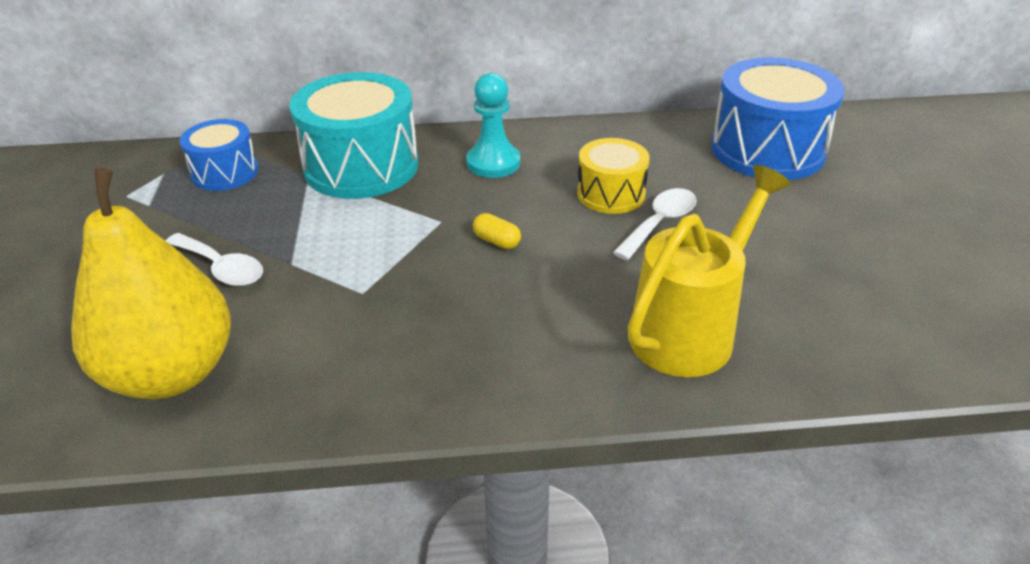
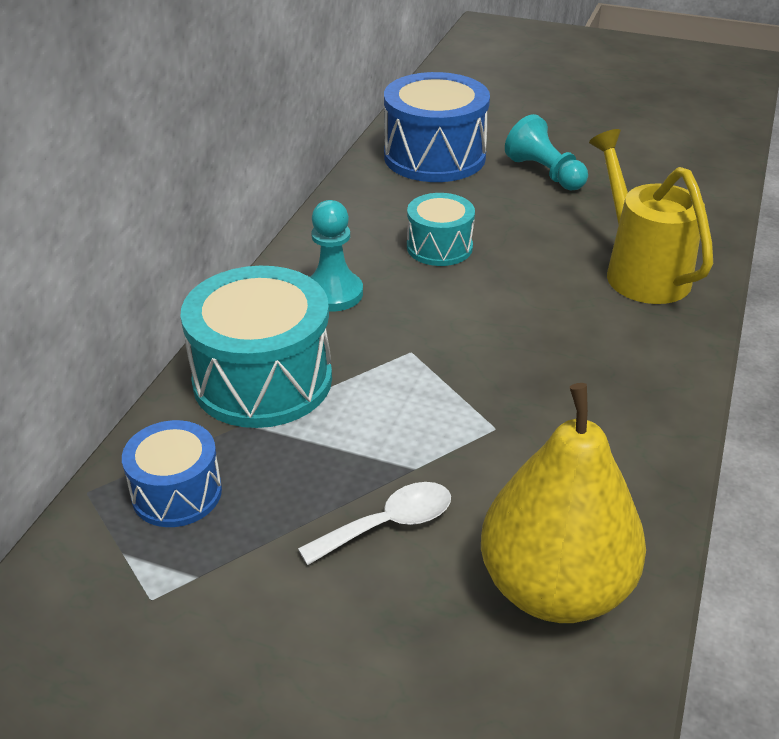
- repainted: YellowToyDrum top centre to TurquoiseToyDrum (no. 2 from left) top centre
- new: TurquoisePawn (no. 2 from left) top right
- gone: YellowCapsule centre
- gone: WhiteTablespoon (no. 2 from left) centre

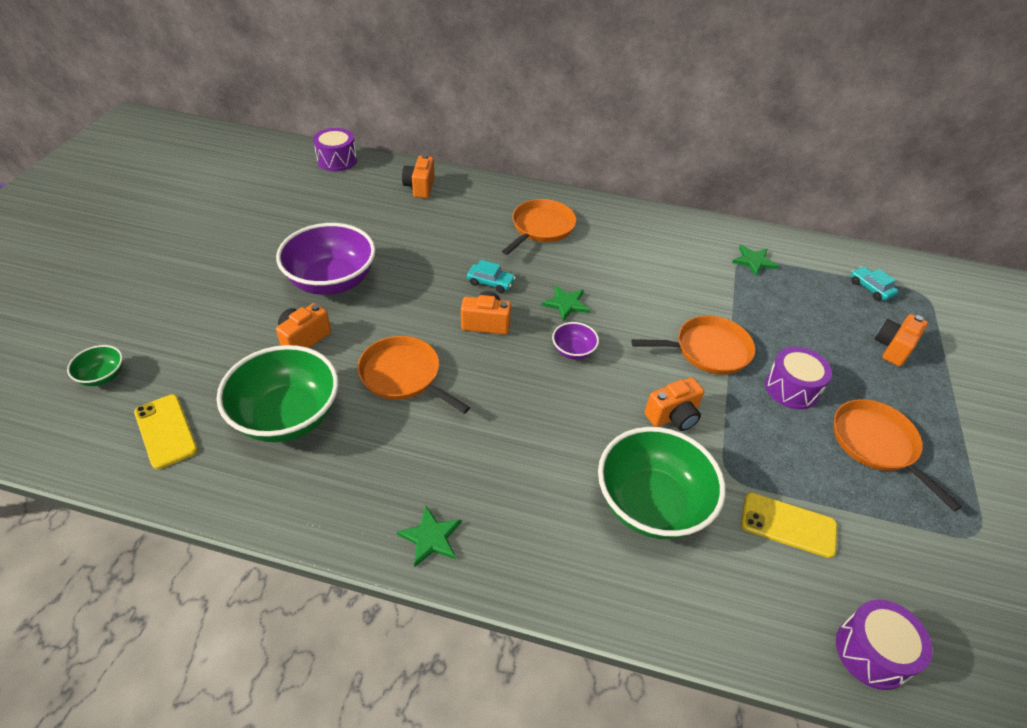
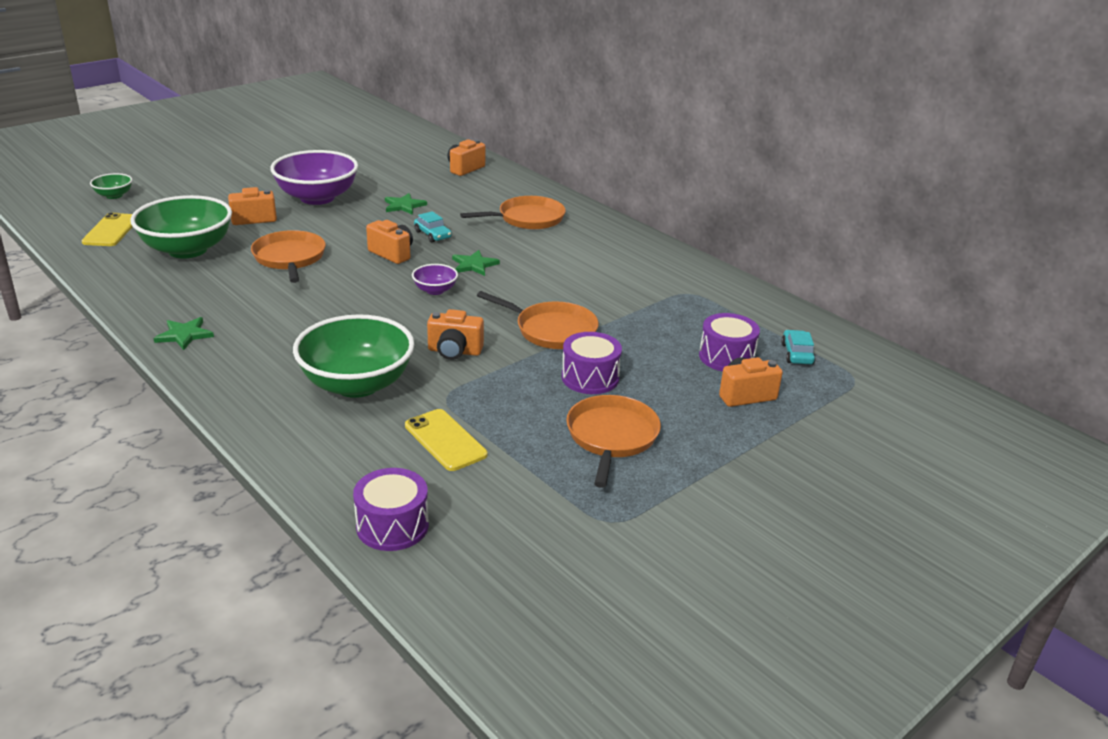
- shifted: LeafGreenStar (no. 3 from left in the first image) middle right to LeafGreenStar (no. 2 from left) top centre
- shifted: VioletToyDrum (no. 1 from left in the first image) top left to VioletToyDrum (no. 3 from left) centre

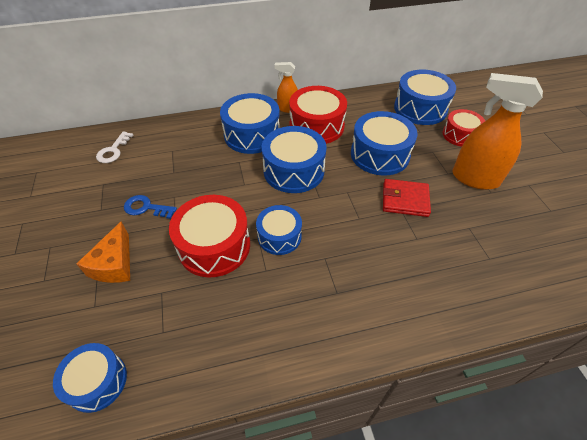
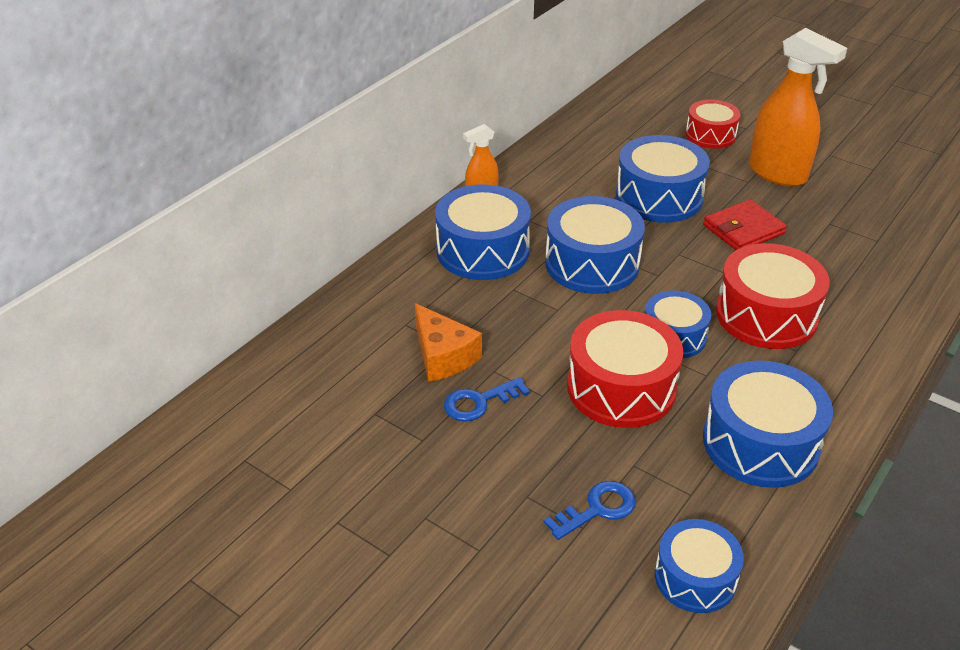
- shifted: BrightOrangeCheese middle left to centre
- new: BlueKey (no. 2 from left) bottom centre
- shifted: BlueToyDrum (no. 6 from left) top right to middle right
- shifted: RedToyDrum (no. 2 from left in the first image) top centre to RedToyDrum (no. 3 from left) middle right
- rotated: BrightOrangeSprayBottle (no. 2 from left) top right = top right 120 degrees counterclockwise
- gone: WhiteKey middle left

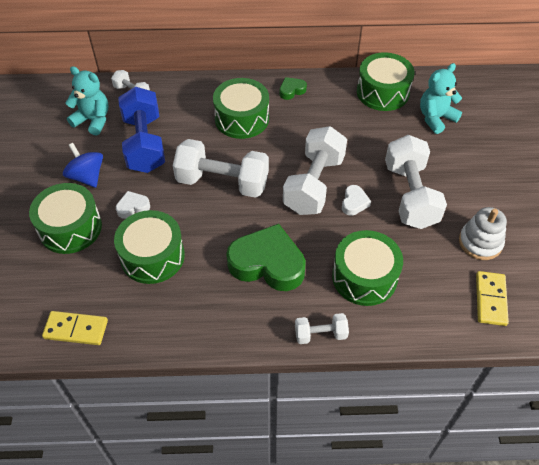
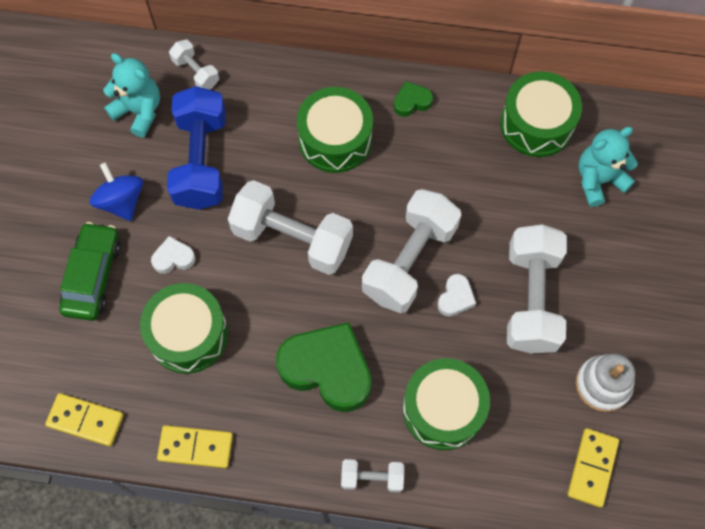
- swapped: LeafGreenToyDrum (no. 1 from left) middle left to LeafGreenAutomobile middle left
- new: YellowDomino (no. 2 from left) bottom left

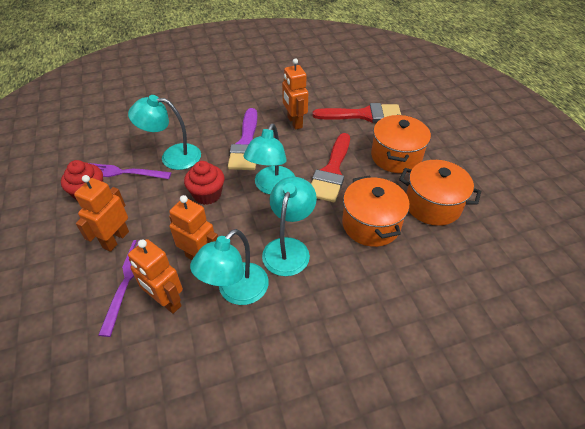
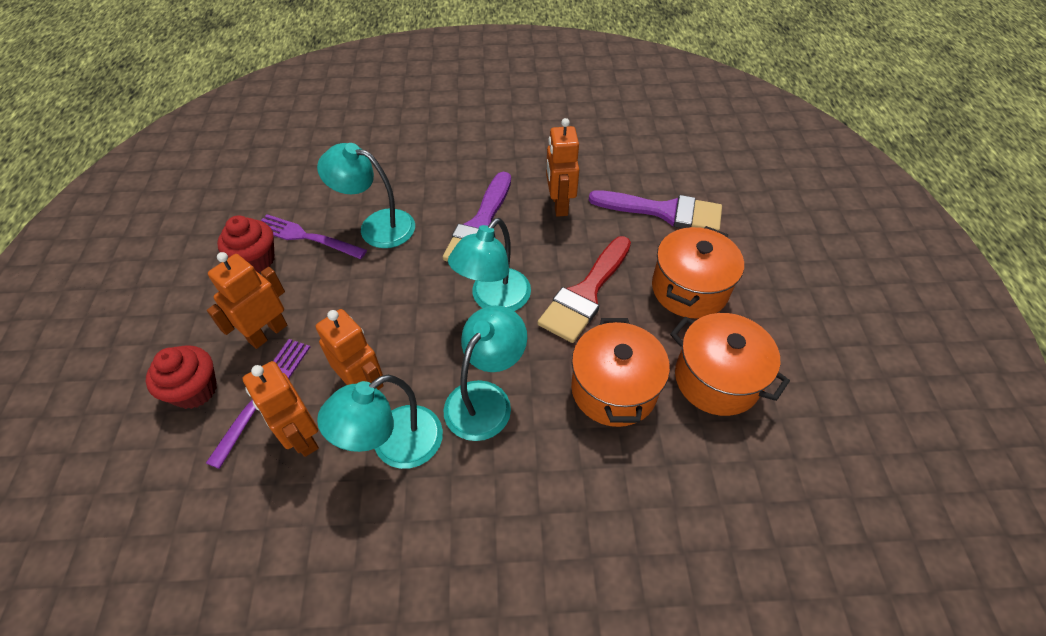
- shifted: RedFairyCake (no. 2 from left in the first image) centre to RedFairyCake (no. 1 from left) middle left
- repainted: RedPaintBrush (no. 2 from left) top centre to VioletPaintBrush (no. 2 from left) top centre

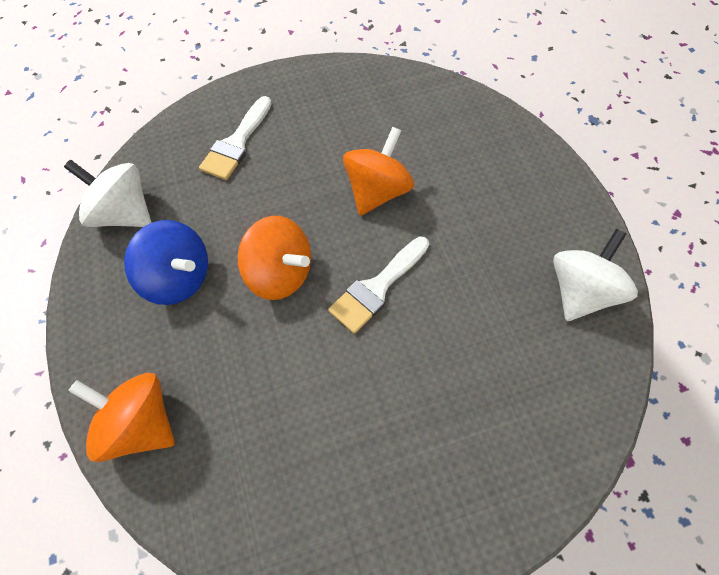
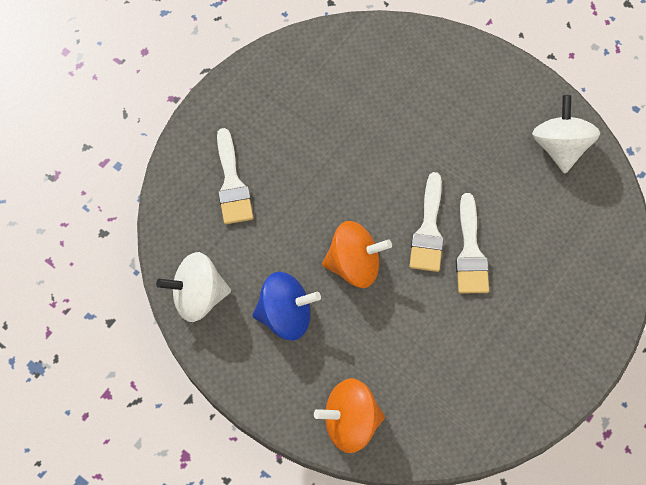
- new: WhitePaintBrush (no. 3 from left) middle right
- gone: BrightOrangeSpinningTop (no. 3 from left) top centre

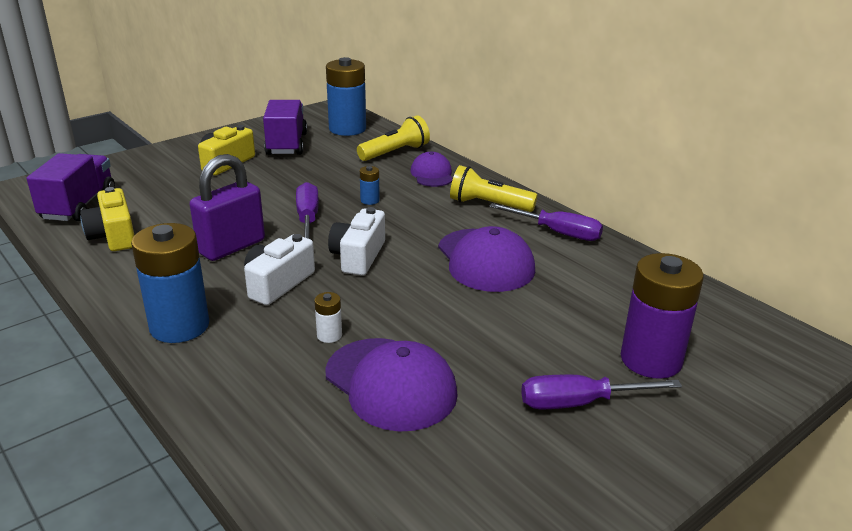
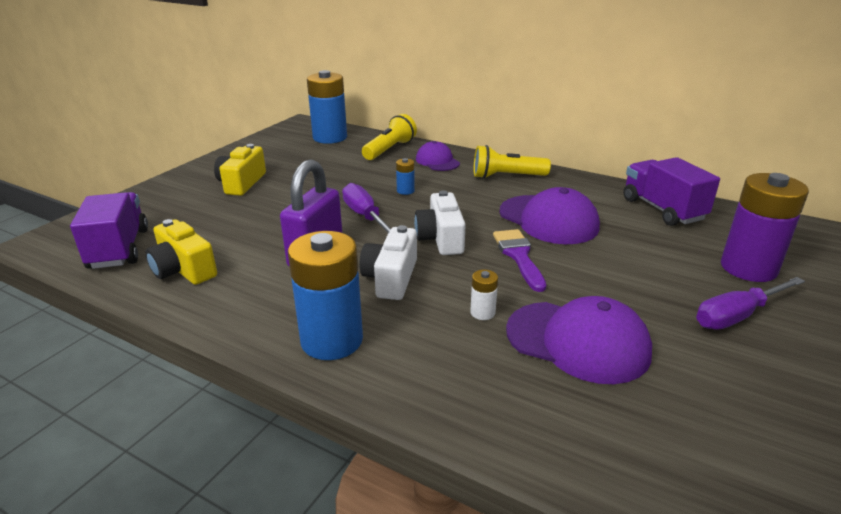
- new: VioletPaintBrush centre
- shifted: VioletToyTruck (no. 2 from left) top centre to middle right
- gone: VioletFlatScrewdriver (no. 2 from left) centre

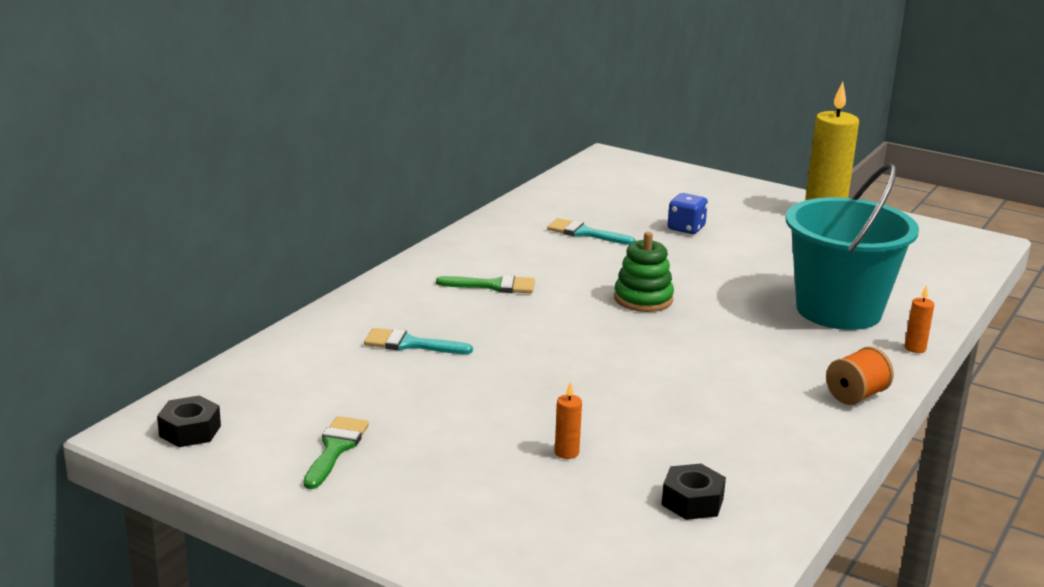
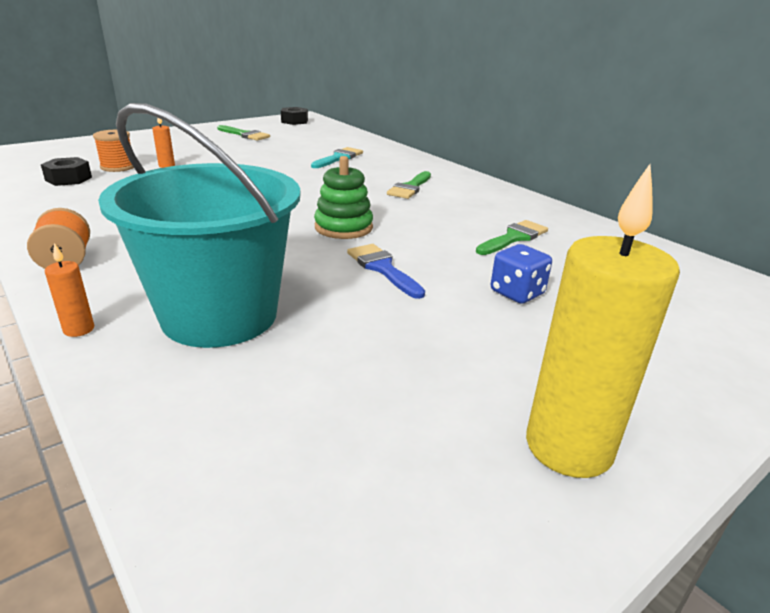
- new: BrightOrangeBobbin (no. 2 from left) top left
- new: BluePaintBrush centre
- repainted: TurquoisePaintBrush (no. 2 from left) centre to LeafGreenPaintBrush (no. 3 from left) centre

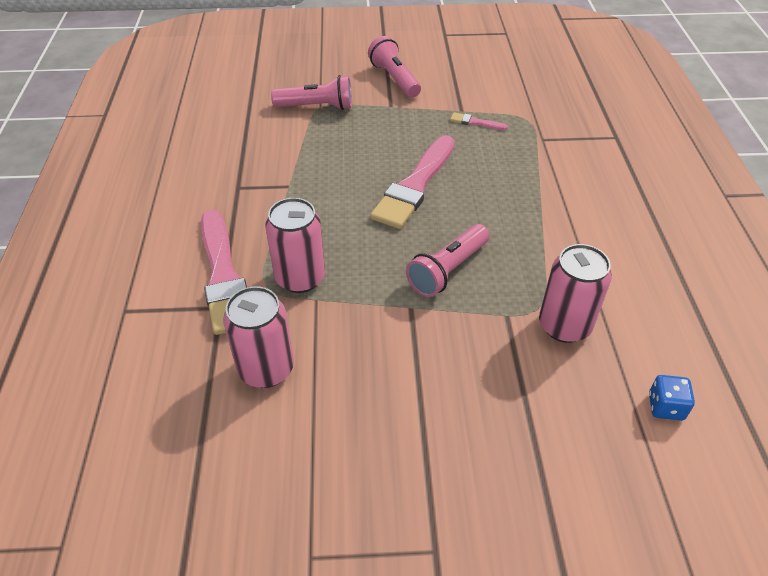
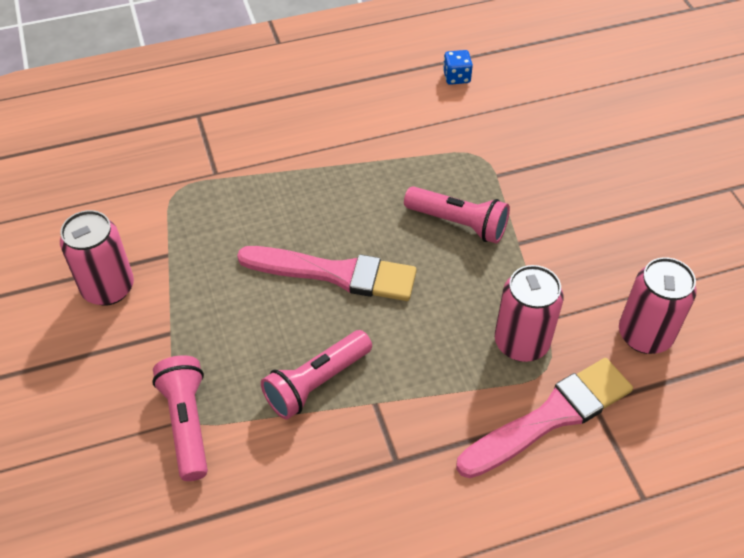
- shifted: PinkSodaCan (no. 3 from left in the first image) middle right to PinkSodaCan (no. 1 from left) middle left
- shifted: PinkFlashlight (no. 2 from left) top centre to bottom centre
- shifted: BlueDie bottom right to top centre
- gone: PinkPaintBrush (no. 3 from left) top centre

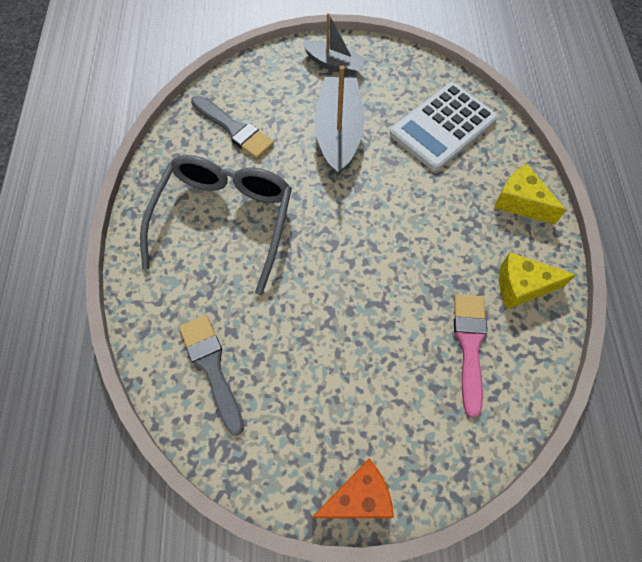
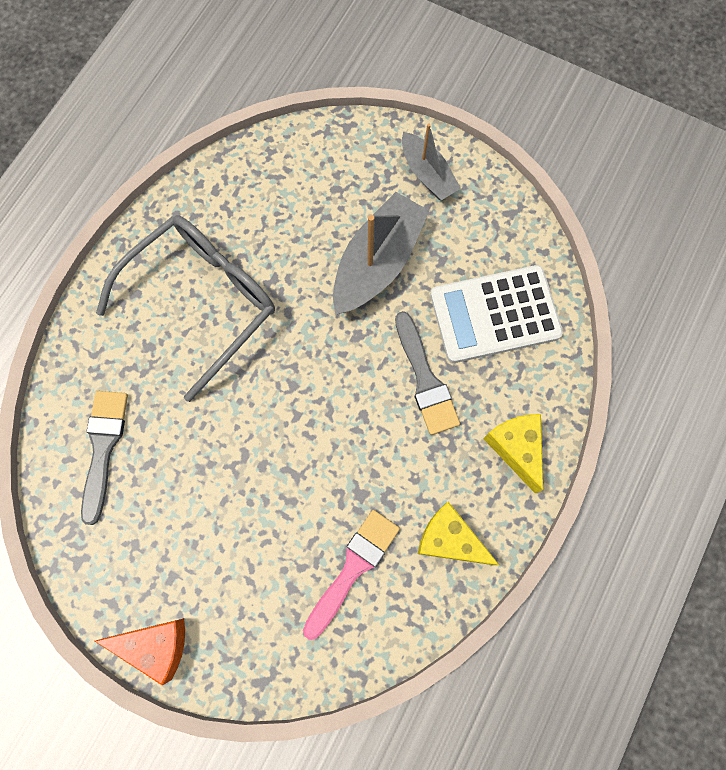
- shifted: GreyPaintBrush (no. 2 from left) top centre to centre

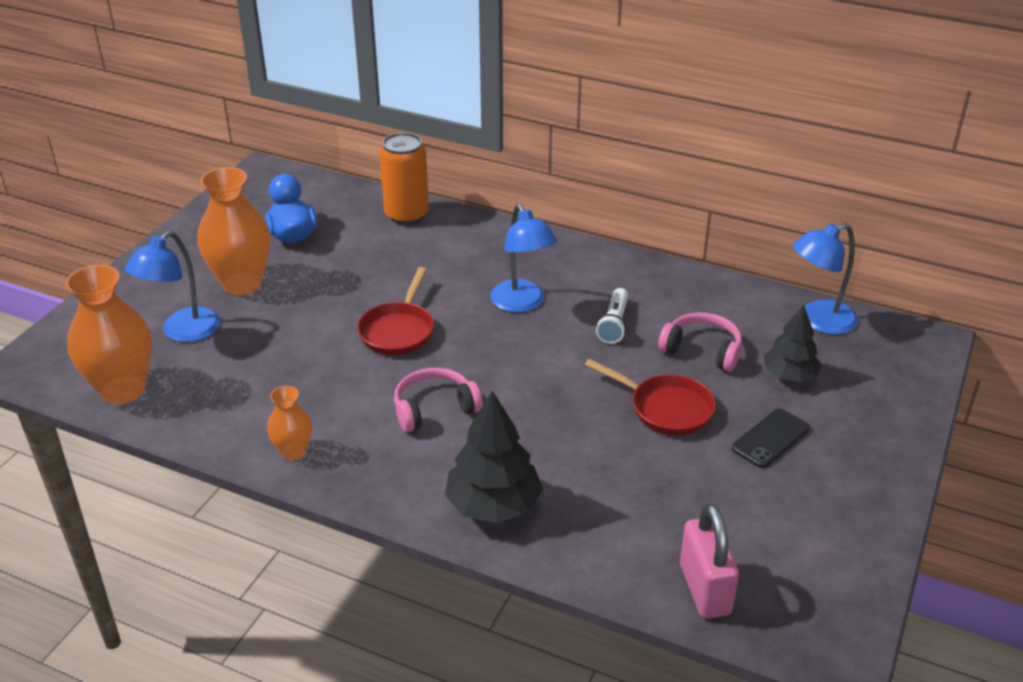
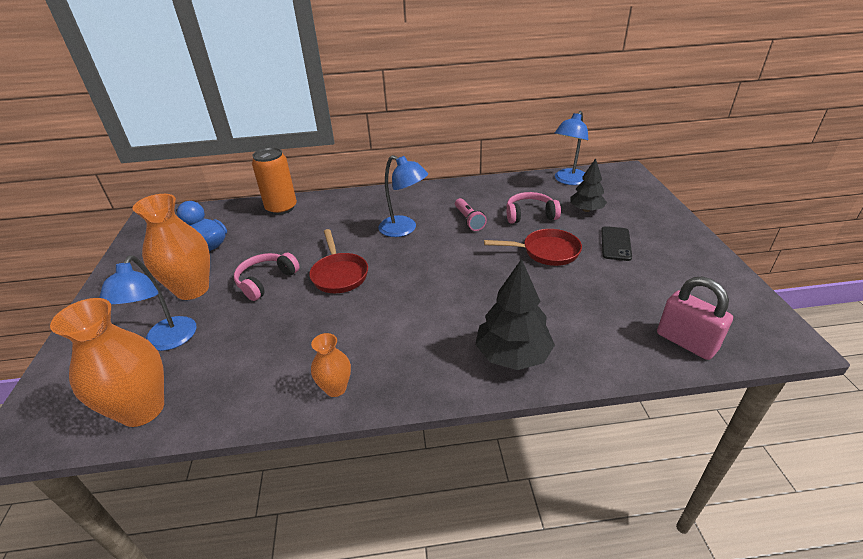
- shifted: PinkHeadphones (no. 1 from left) centre to middle left
- repainted: WhiteFlashlight centre to PinkFlashlight centre

